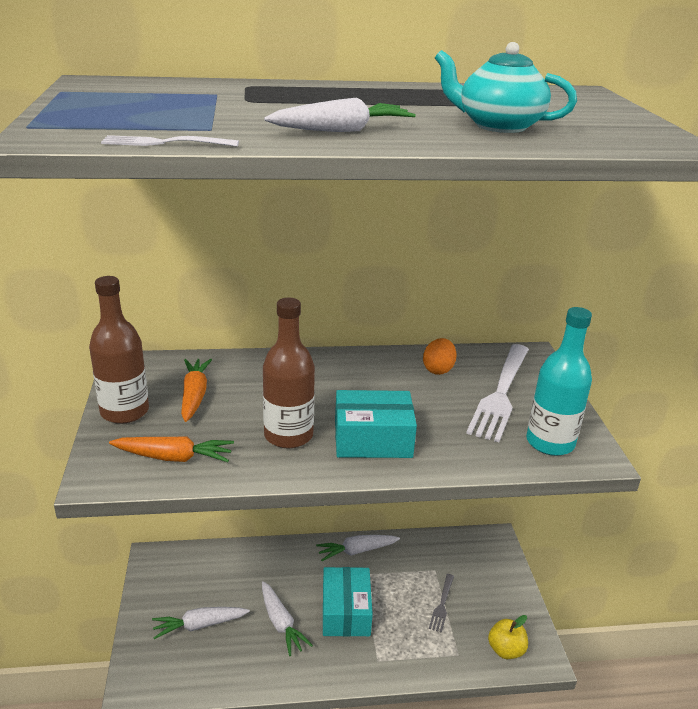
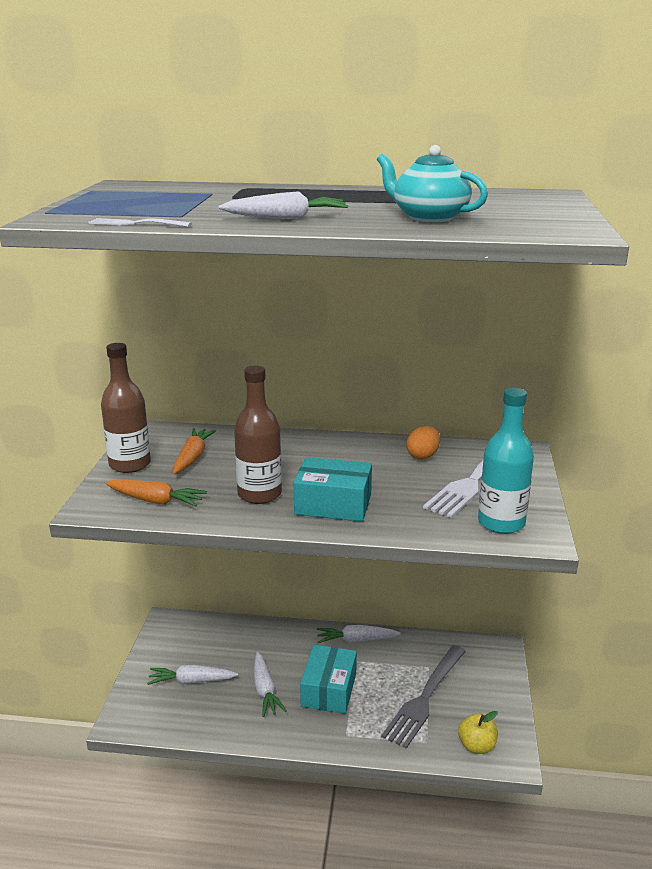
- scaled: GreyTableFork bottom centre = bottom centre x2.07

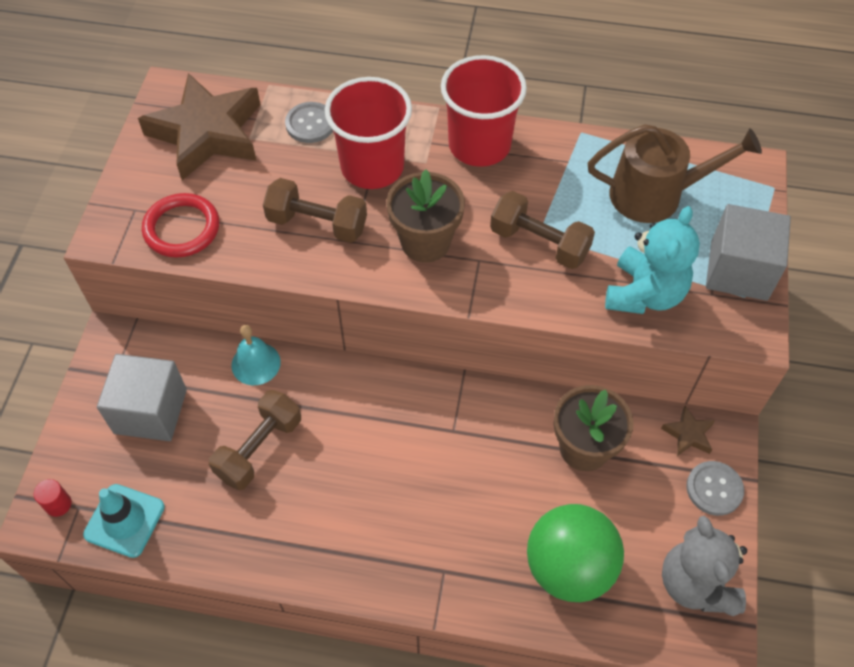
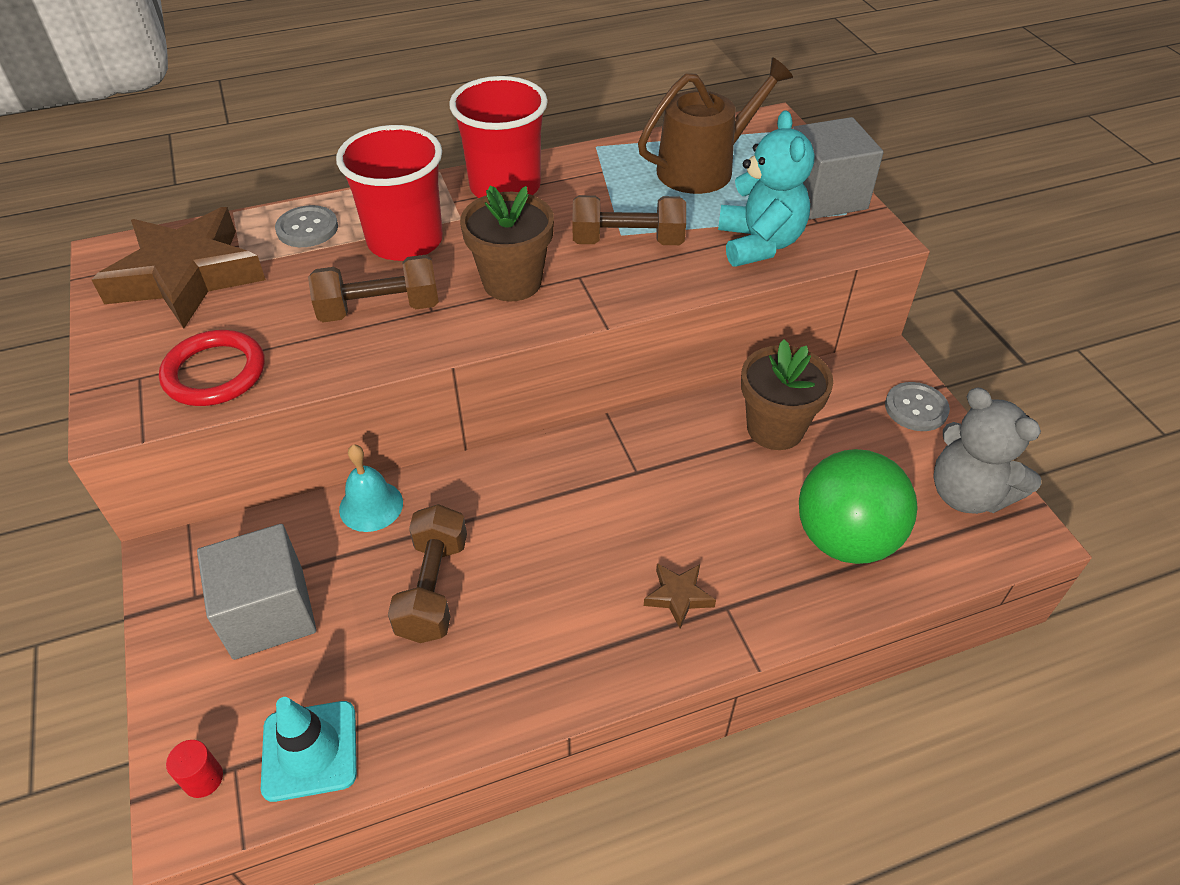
- shifted: RussetStar (no. 2 from left) middle right to bottom centre

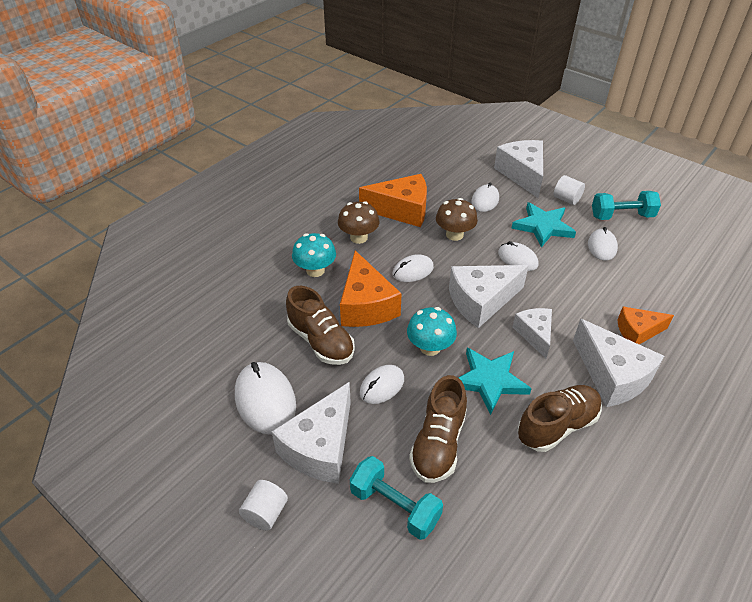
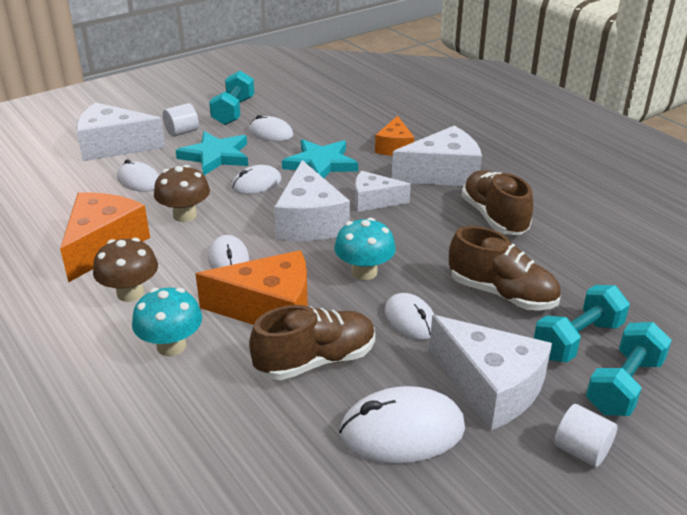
- shifted: TurquoiseStar (no. 1 from left in the first image) centre to TurquoiseStar (no. 2 from left) top centre
- new: TurquoiseHandWeight (no. 3 from left) bottom right

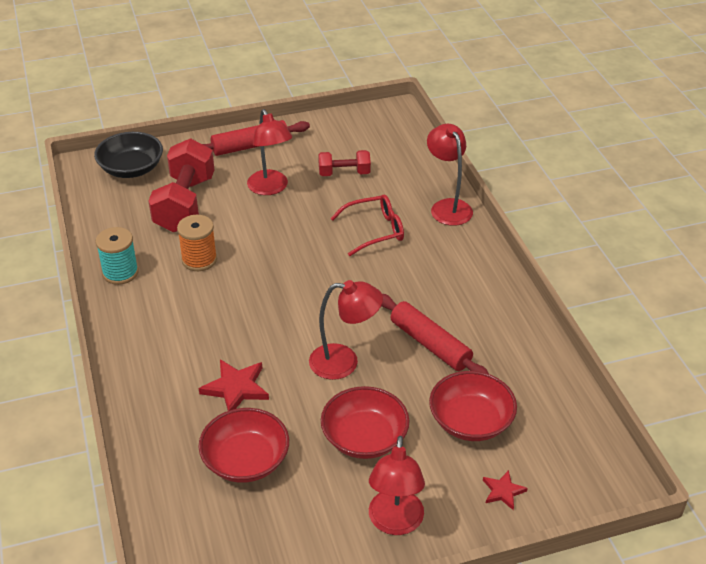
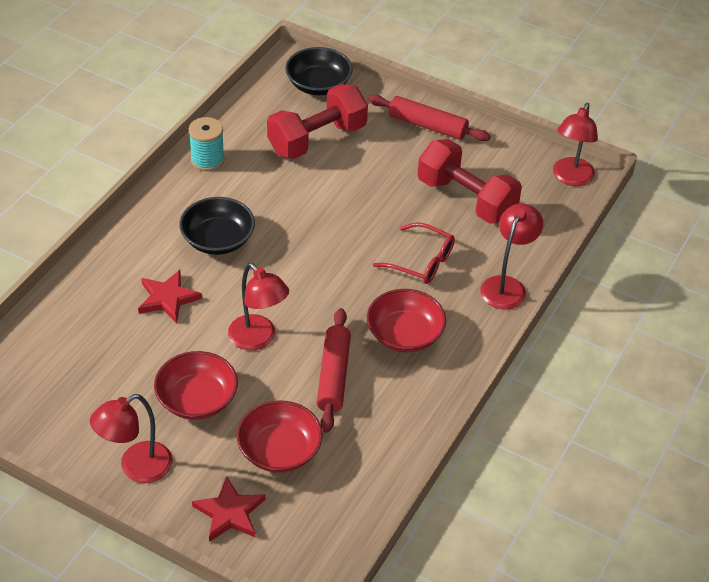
- new: EbonyBowl (no. 1 from left) middle left
- scaled: RedStar (no. 2 from left) bottom right = bottom left x1.69
- shifted: RedBowl (no. 1 from left in the first image) bottom centre to RedBowl (no. 3 from left) centre
- scaled: RedHandWeight (no. 2 from left) top centre = top centre x1.85
- shifted: RedLamp (no. 1 from left in the first image) top centre to RedLamp (no. 4 from left) top right
- gone: BrightOrangeBobbin middle left

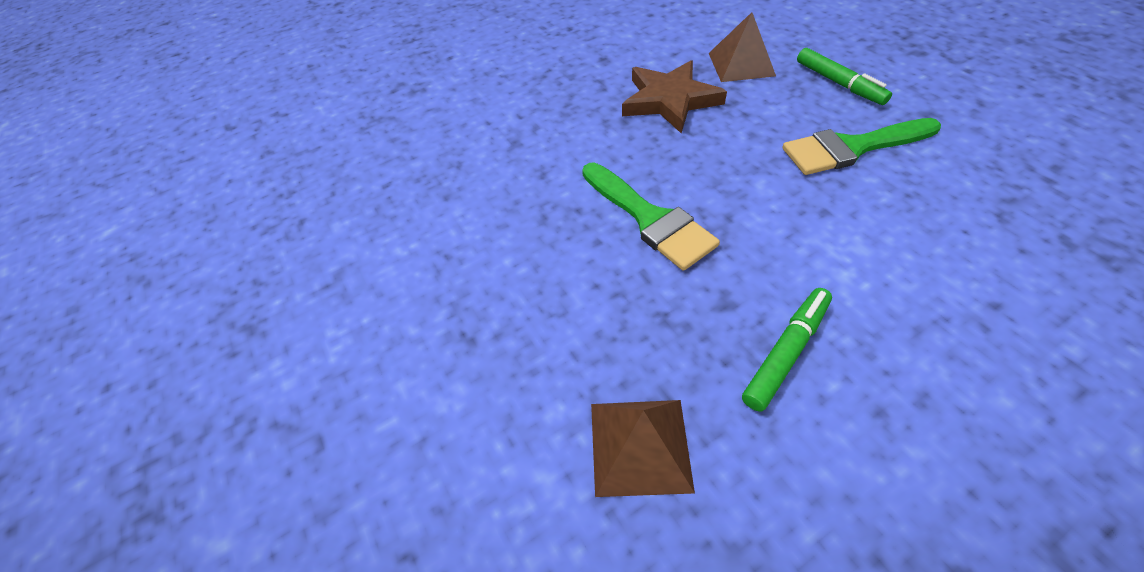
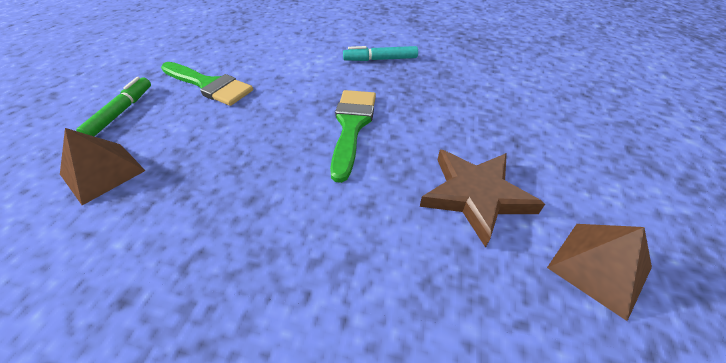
- repainted: LeafGreenMarker (no. 1 from left) middle right to TurquoiseMarker top centre
- shifted: RussetStar top centre to centre
- shifted: RussetPyramidShape (no. 1 from left in the first image) bottom centre to RussetPyramidShape (no. 2 from left) bottom right

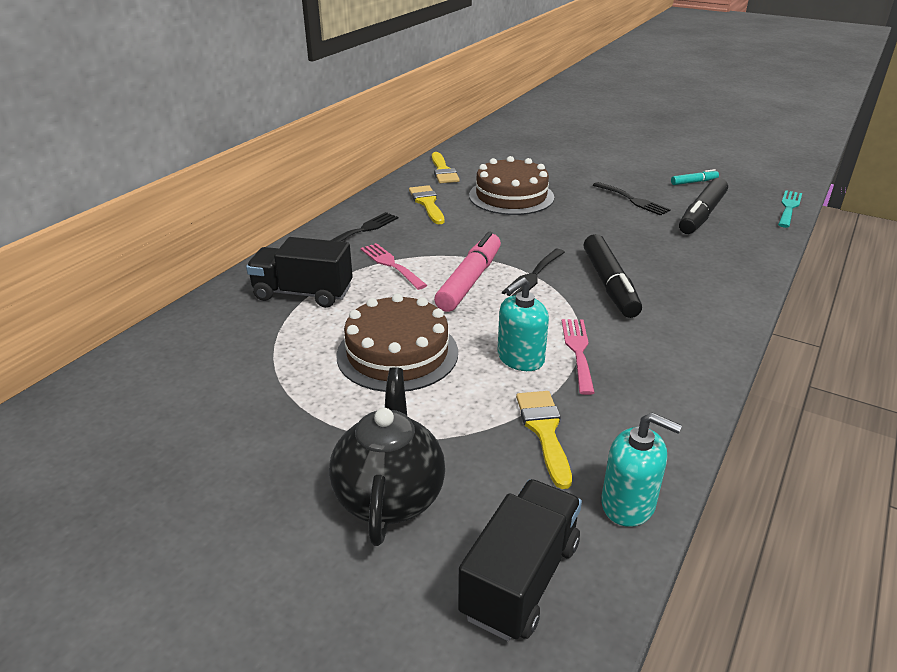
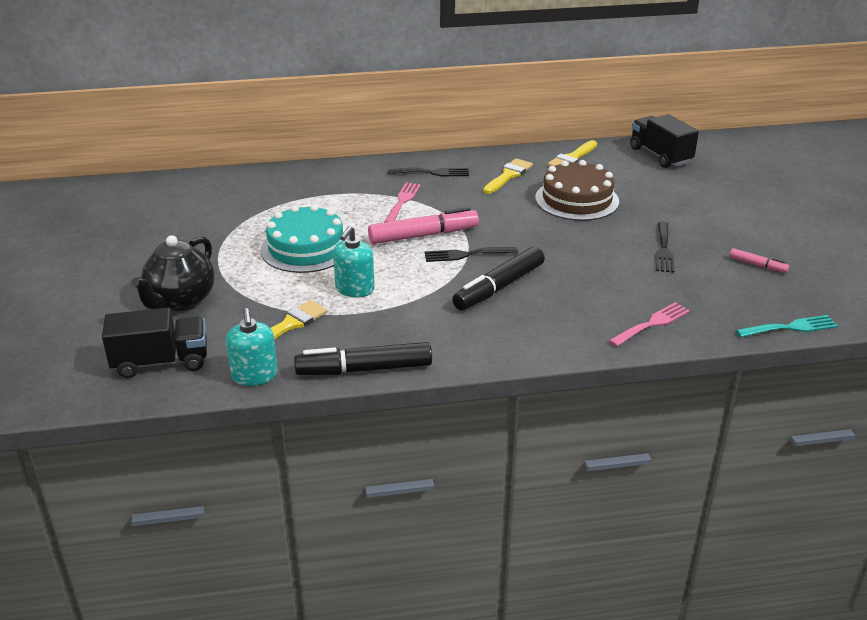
- rotated: EbonyTeapot bottom centre = middle left 150 degrees clockwise
- repainted: RussetLayerCake (no. 1 from left) centre to TurquoiseLayerCake centre
- shifted: EbonyMarker (no. 2 from left in the first image) top right to EbonyMarker (no. 1 from left) centre
- rotated: TurquoiseSoapPump (no. 1 from left in the first image) centre = centre 75 degrees counterclockwise
- shifted: PinkTableFork (no. 2 from left) centre to middle right
- shifted: EbonyToyTruck (no. 1 from left in the first image) centre to EbonyToyTruck (no. 2 from left) top right
- repainted: TurquoiseMarker top right to PinkMarker (no. 2 from left) middle right

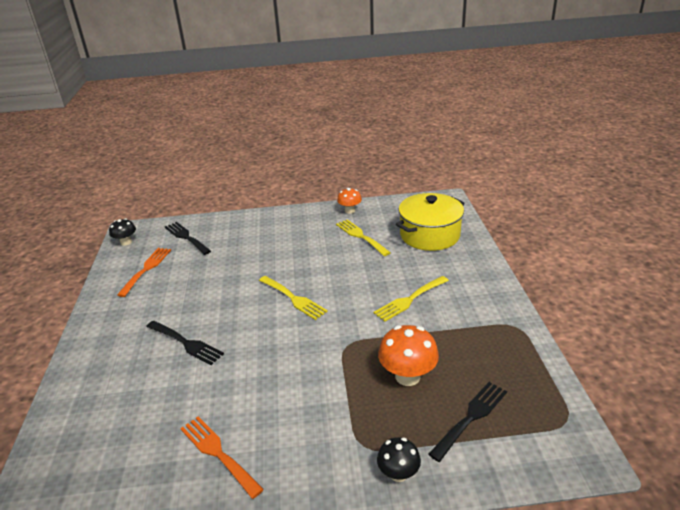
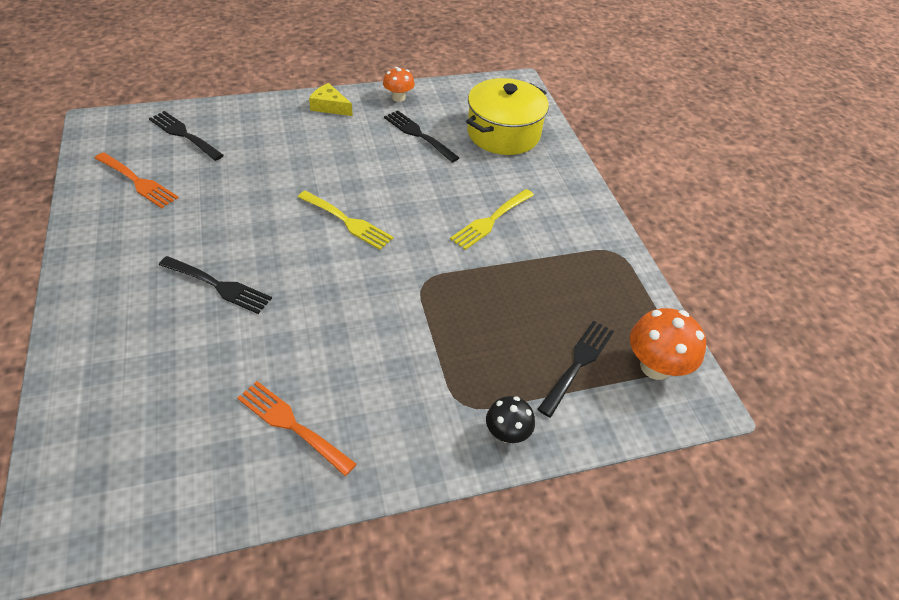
- rotated: BrightOrangeTableFork (no. 1 from left) middle left = top left 120 degrees clockwise
- new: YellowCheese top centre
- repainted: YellowTableFork (no. 2 from left) centre to EbonyTableFork (no. 3 from left) top centre
- shifted: BrightOrangeFungus (no. 2 from left) bottom centre to middle right
- gone: EbonyFungus (no. 1 from left) middle left

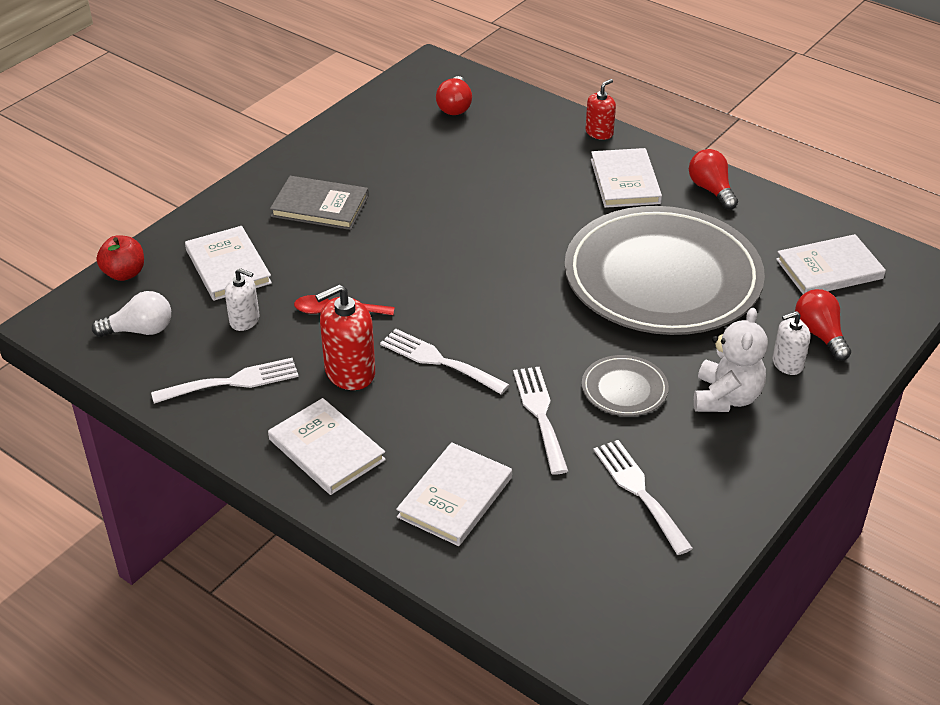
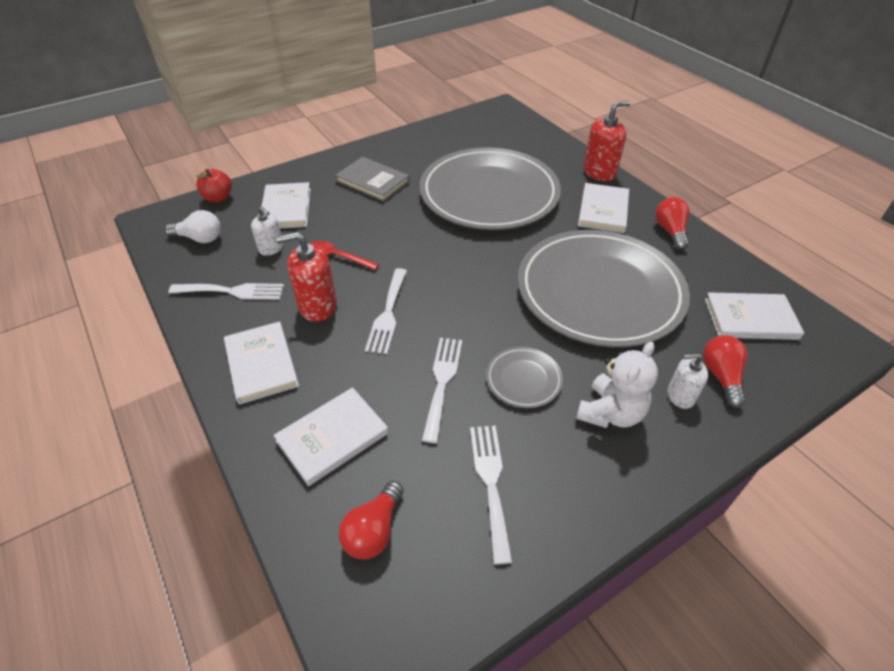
- shifted: RedLightBulb (no. 1 from left) top centre to bottom centre
- rotated: WhiteTableFork (no. 2 from left) centre = centre 135 degrees counterclockwise
- new: GreyDinnerPlate (no. 1 from left) top centre
- scaled: RedSoapPump (no. 2 from left) top centre = top right x1.64

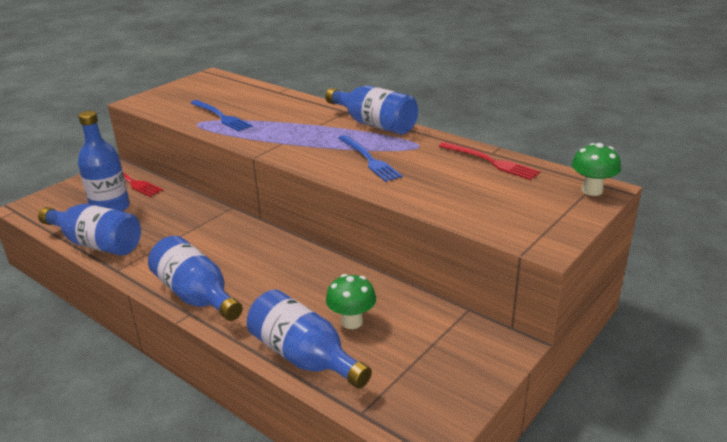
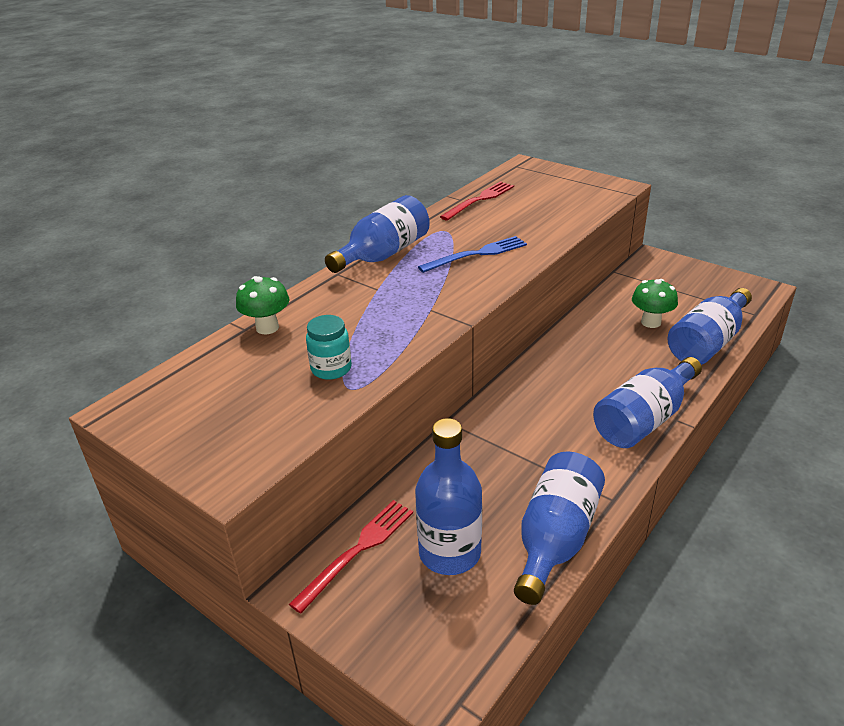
- shifted: LeafGreenFungus (no. 2 from left in the first image) middle right to LeafGreenFungus (no. 1 from left) middle left
- swapped: BlueTableFork (no. 1 from left) top left to TurquoiseJamJar centre

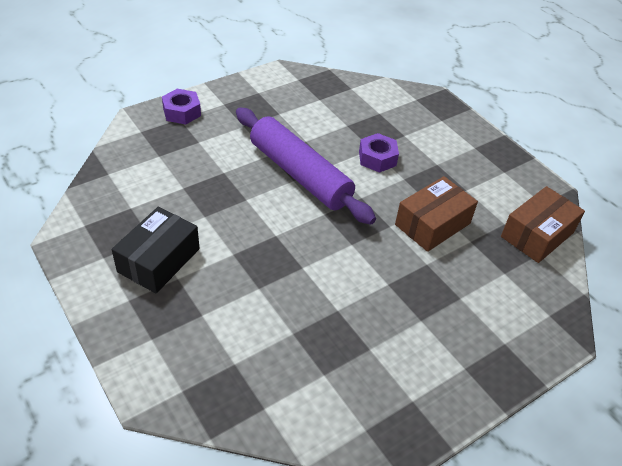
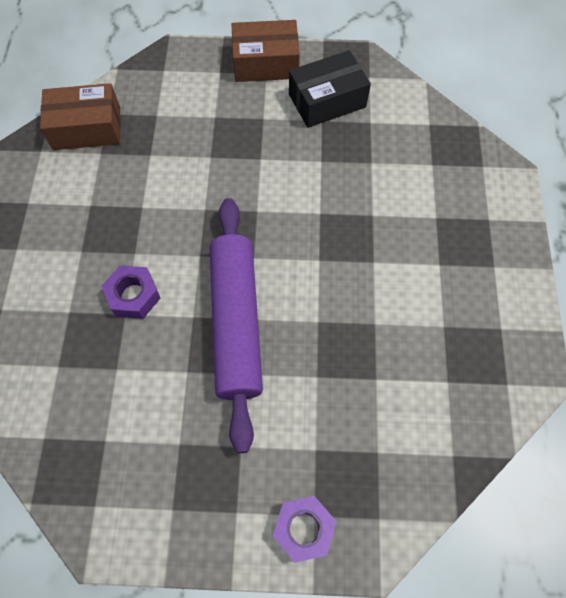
- shifted: RussetBox (no. 1 from left in the first image) middle right to RussetBox (no. 2 from left) top centre
- shifted: EbonyBox middle left to top centre

